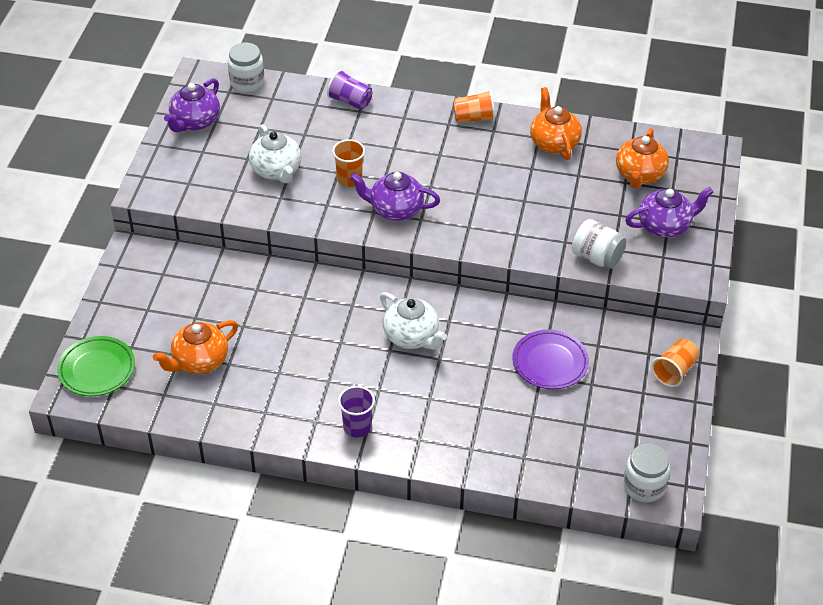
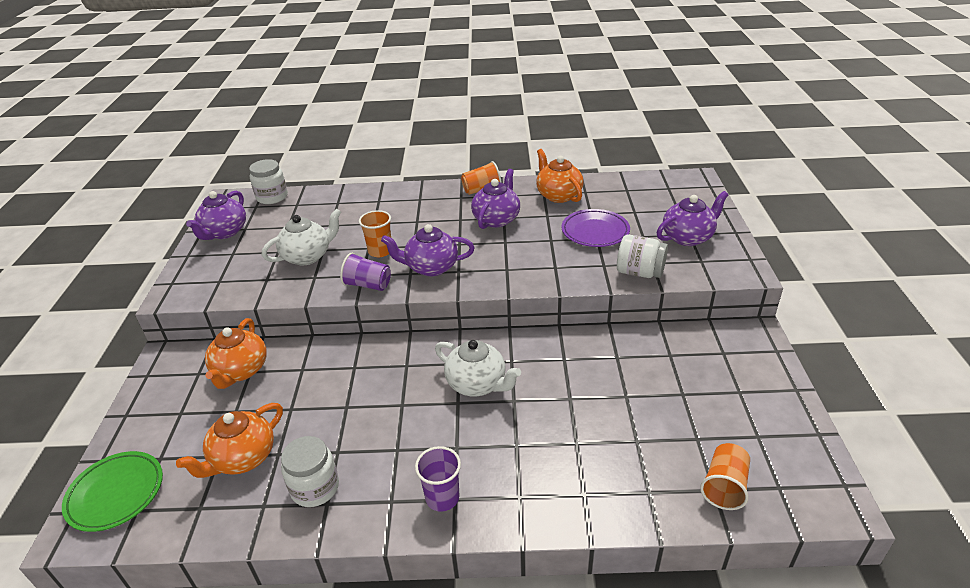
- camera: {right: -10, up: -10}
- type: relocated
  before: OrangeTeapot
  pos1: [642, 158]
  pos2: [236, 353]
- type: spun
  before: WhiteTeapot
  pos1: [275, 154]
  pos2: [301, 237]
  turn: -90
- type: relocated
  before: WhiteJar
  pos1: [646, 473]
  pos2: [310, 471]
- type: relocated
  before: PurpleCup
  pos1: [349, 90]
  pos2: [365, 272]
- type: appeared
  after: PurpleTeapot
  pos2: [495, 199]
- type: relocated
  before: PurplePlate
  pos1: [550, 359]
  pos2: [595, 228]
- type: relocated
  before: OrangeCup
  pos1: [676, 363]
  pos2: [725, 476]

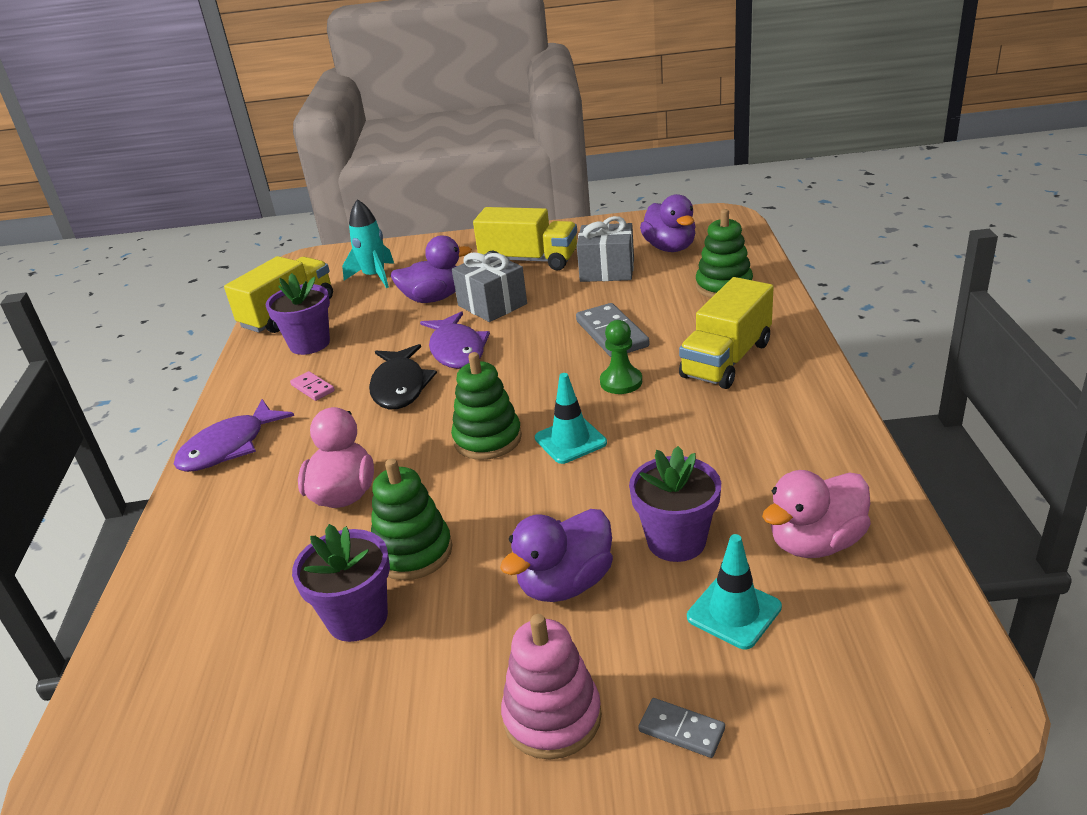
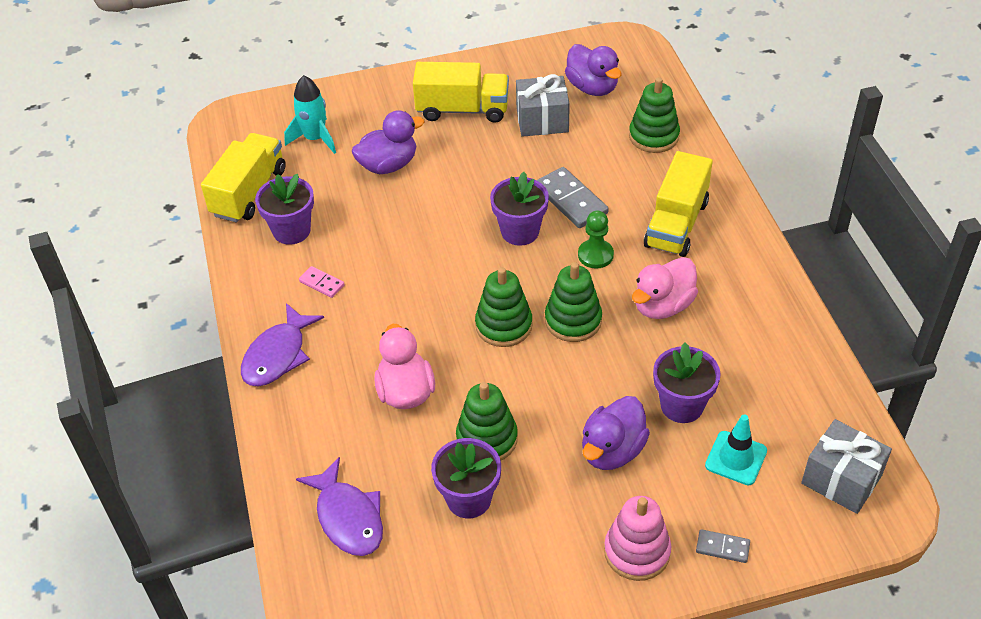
- camera: {right: -15, up: 15}
- type: relocated
  before: PurpleFish
  pos1: [455, 340]
  pos2: [339, 506]
- type: appeared
  after: PurpleFlowerPot
  pos2: [519, 209]
- type: exchanged
  before: TurquoiseTrafficCone
  after: GreenStackingToy
  pos1: [571, 418]
  pos2: [573, 302]
- type: relocated
  before: PinkDuck
  pos1: [816, 514]
  pos2: [665, 288]
- type: relocated
  before: GreyGift
  pos1: [489, 287]
  pos2: [846, 466]
- type: missing
  before: BlackFish
  pos1: [403, 376]

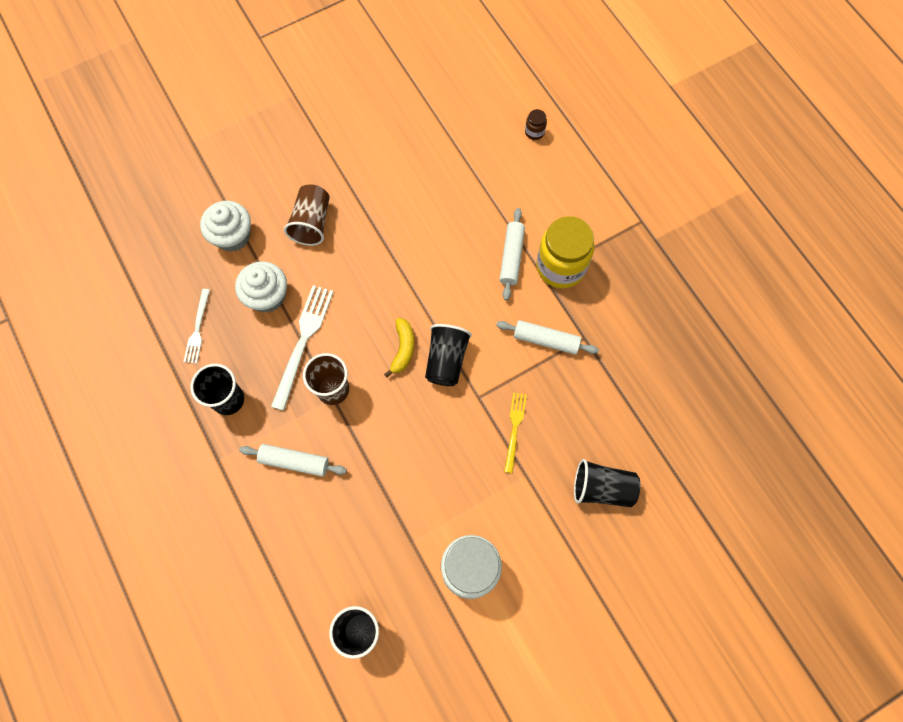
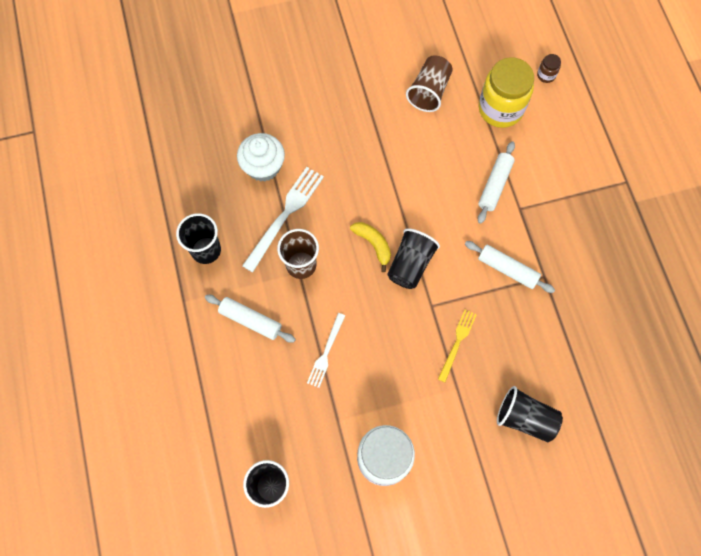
- camera: {right: 15, up: 0}
- type: relocated
  before: WhiteFork
  pos1: [197, 326]
  pos2: [326, 350]
- type: spun
  before: YellowBanana
  pos1: [399, 347]
  pos2: [370, 247]
  turn: -60
- type: relocated
  before: BrownCup
  pos1: [307, 215]
  pos2: [429, 84]
- type: relocated
  before: YellowJar
  pos1: [565, 252]
  pos2: [506, 92]
- type: missing
  before: WhiteCupcake
  pos1: [225, 226]

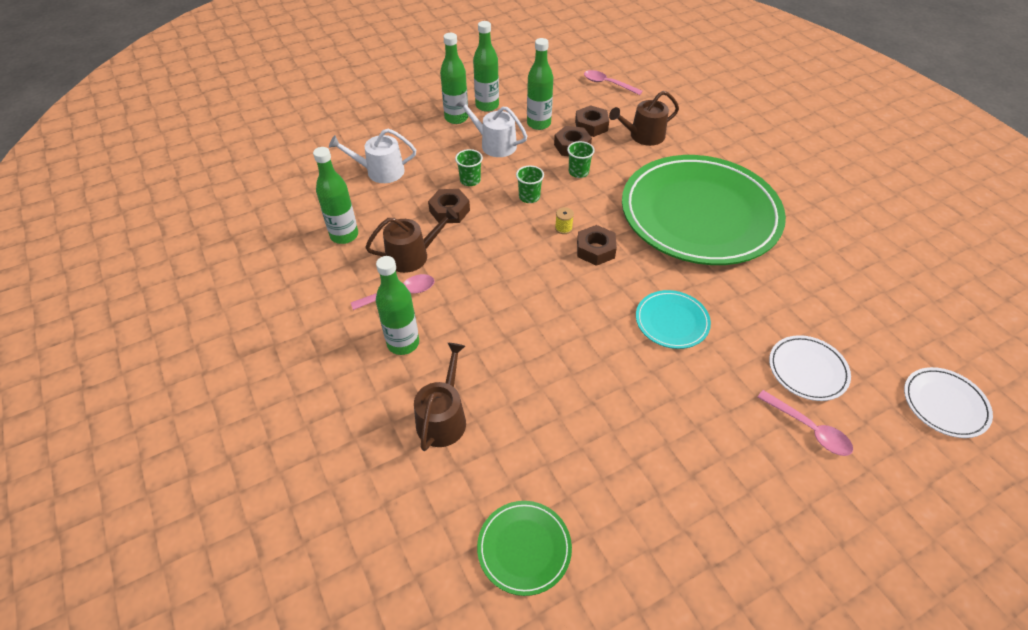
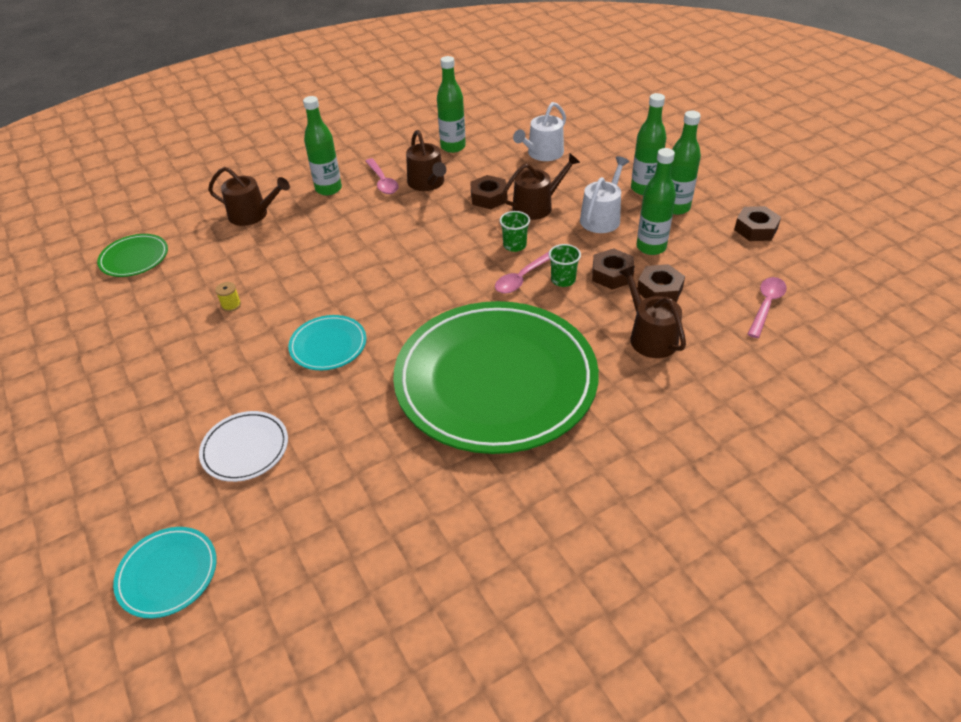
- camera: {right: 90, up: -5}
- type: colour
  before: WhitePlate
  after: TurquoisePlate
  pos1: [948, 402]
  pos2: [165, 572]
- type: relocated
  before: YellowSpool
  pos1: [564, 220]
  pos2: [228, 297]
- type: relocated
  before: PinkSpoon
  pos1: [805, 423]
  pos2: [522, 272]
- type: exchanged
  before: GreenCup
  after: BrownWateringCan
  pos1: [469, 167]
  pos2: [540, 186]
- type: spun
  before: WhiteWateringCan
  pos1: [372, 155]
  pos2: [539, 131]
  turn: -135
- type: relocated
  before: BrownNut
  pos1: [597, 245]
  pos2: [757, 223]

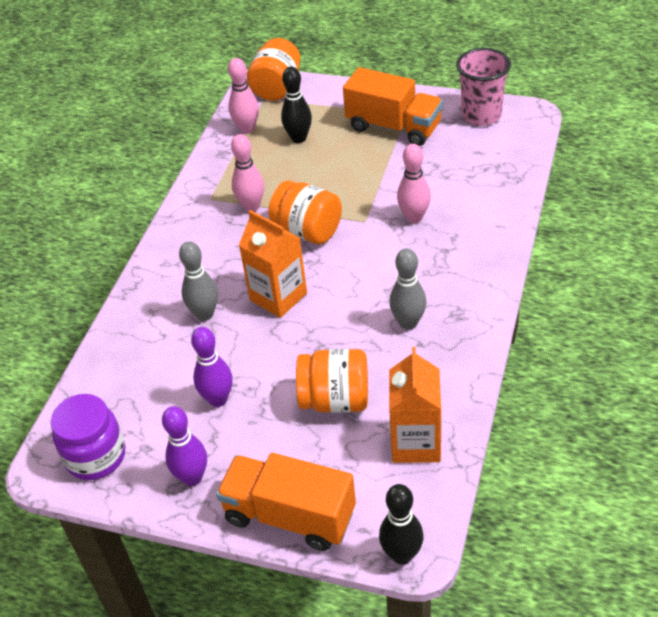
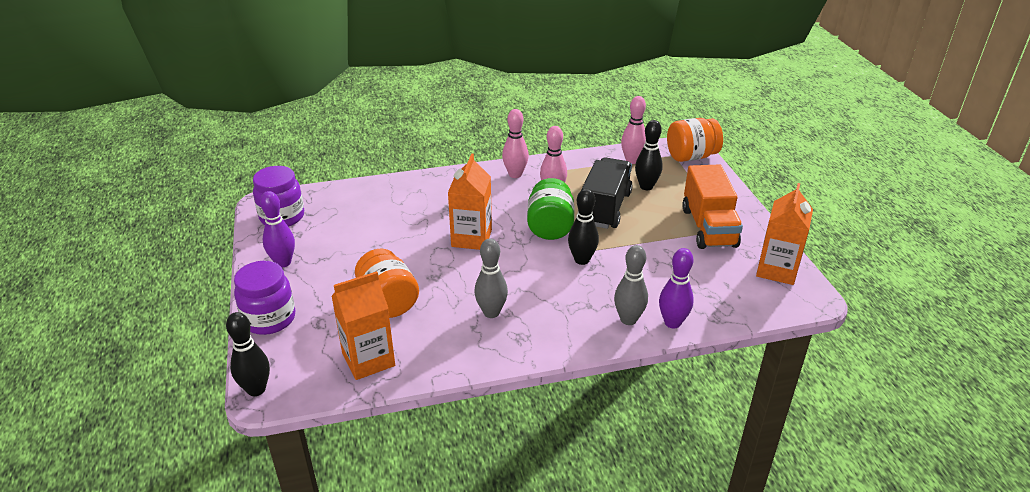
- camera: {right: 55, up: -10}
- type: exchanged
  before: OrangeTruck
  after: PurpleJar
  pos1: [286, 502]
  pos2: [264, 298]
- type: relocated
  before: PinkBowlingPin
  pos1: [414, 183]
  pos2: [515, 143]
- type: colour
  before: OrangeJar
  after: GreenJar
  pos1: [305, 212]
  pos2: [551, 209]
- type: appeared
  after: BlackBowlingPin
  pos2: [583, 227]
- type: appeared
  after: BlackTruck
  pos2: [607, 193]
- type: relocated
  before: GreyBowlingPin
  pos1: [198, 281]
  pos2: [631, 285]
- type: relocated
  before: PurpleBowlingPin
  pos1: [212, 367]
  pos2: [676, 288]
- type: exchanged
  before: PinkCup
  after: OrangeCarton
  pos1: [483, 87]
  pos2: [784, 234]

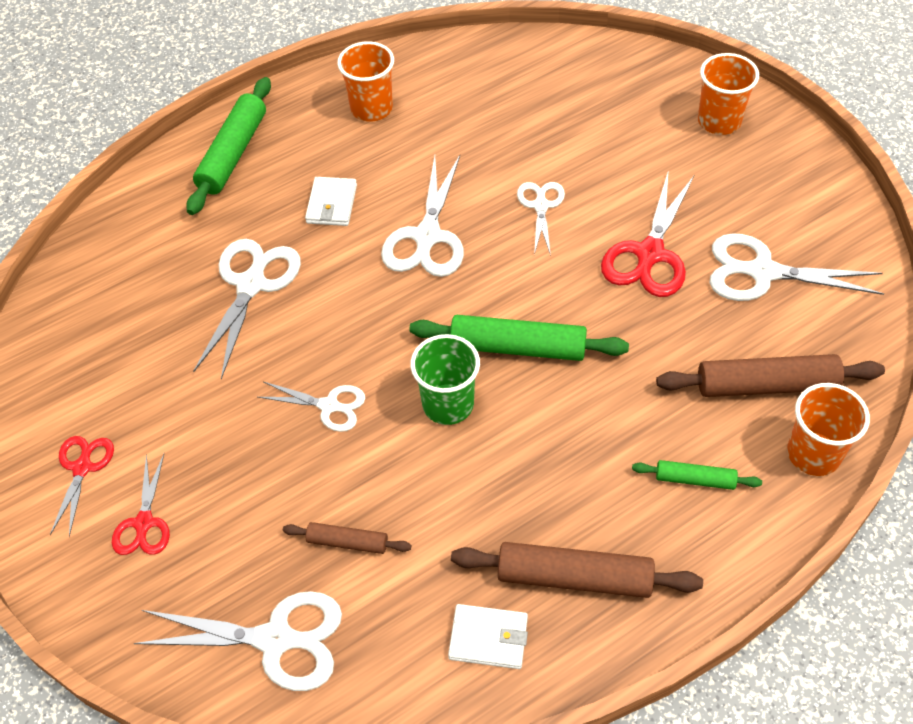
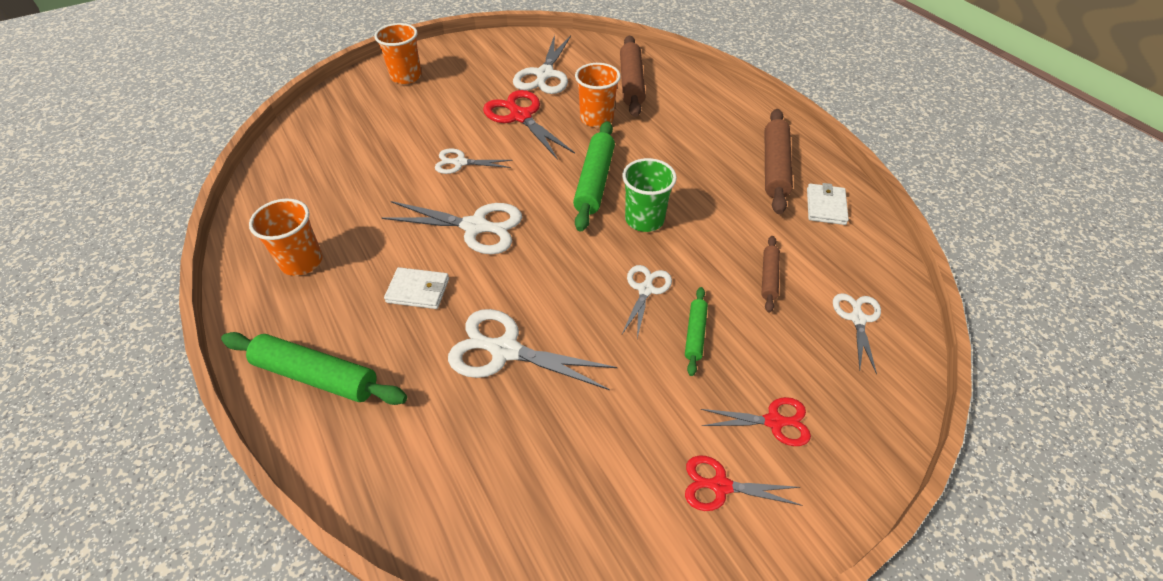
- camera: {right: -90, up: -5}
- type: spun
  before: RedScissors
  pos1: [647, 235]
  pos2: [529, 125]
  turn: -150
- type: relocated
  before: OrangeCup
  pos1: [828, 429]
  pos2: [598, 95]
- type: relocated
  before: GreenRollingPin
  pos1: [697, 475]
  pos2: [696, 331]
- type: size
  before: WhiteScissors
  pos1: [238, 641]
  pos2: [857, 333]
  scale: 0.6

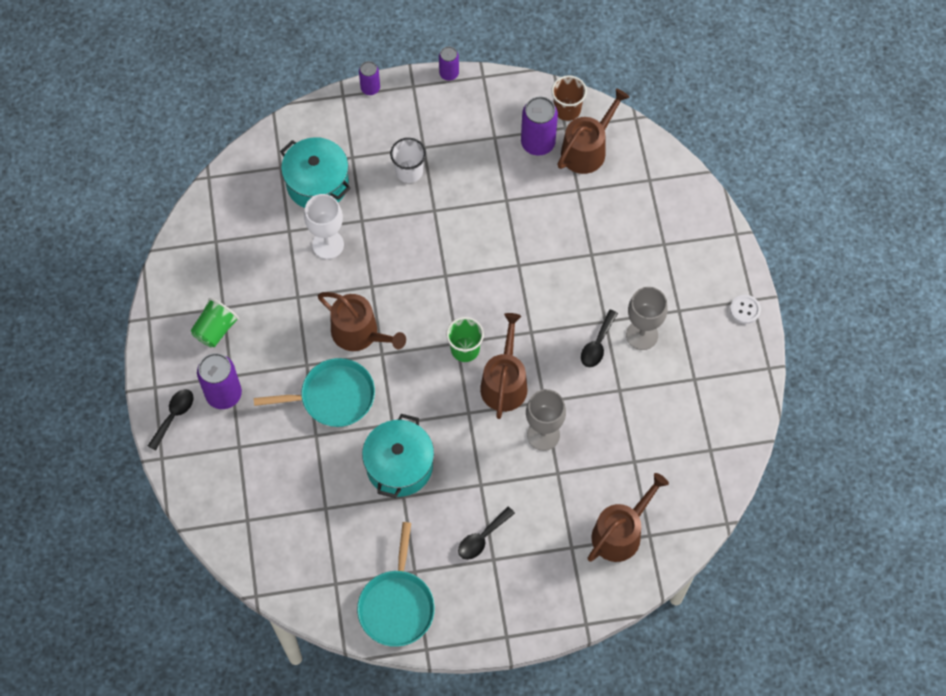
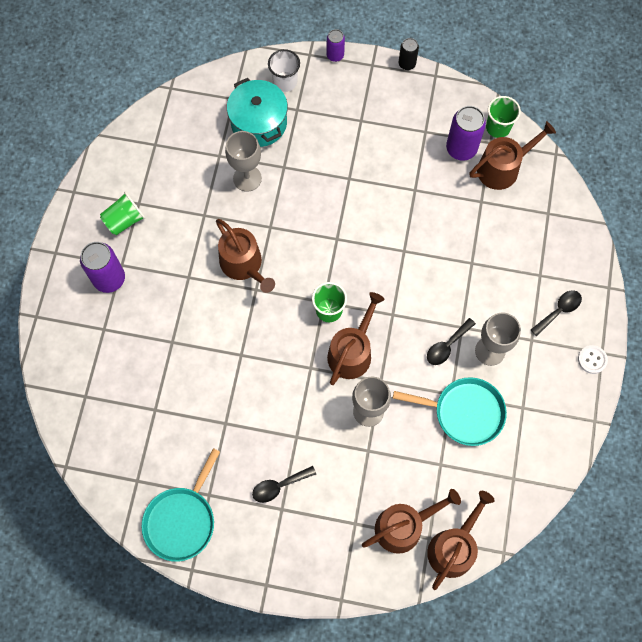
- camera: {right: 20, up: 5}
- type: colour
  before: WhiteGoblet
  after: GreyGoblet
  pos1: [324, 226]
  pos2: [243, 161]
- type: relocated
  before: WhiteCup
  pos1: [408, 160]
  pos2: [284, 70]
- type: relocated
  before: TurquoisePan
  pos1: [314, 392]
  pos2: [450, 411]
- type: colour
  before: PurpleCan
  after: BlackCan
  pos1: [449, 63]
  pos2: [409, 54]
- type: appeared
  after: BrownWateringCan
  pos2: [461, 540]
- type: colour
  before: BrownCup
  after: GreenCup
  pos1: [569, 98]
  pos2: [503, 117]
- type: relocated
  before: BlackSpoon
  pos1: [170, 420]
  pos2: [556, 313]
- type: missing
  before: TurquoisePot
  pos1: [398, 456]

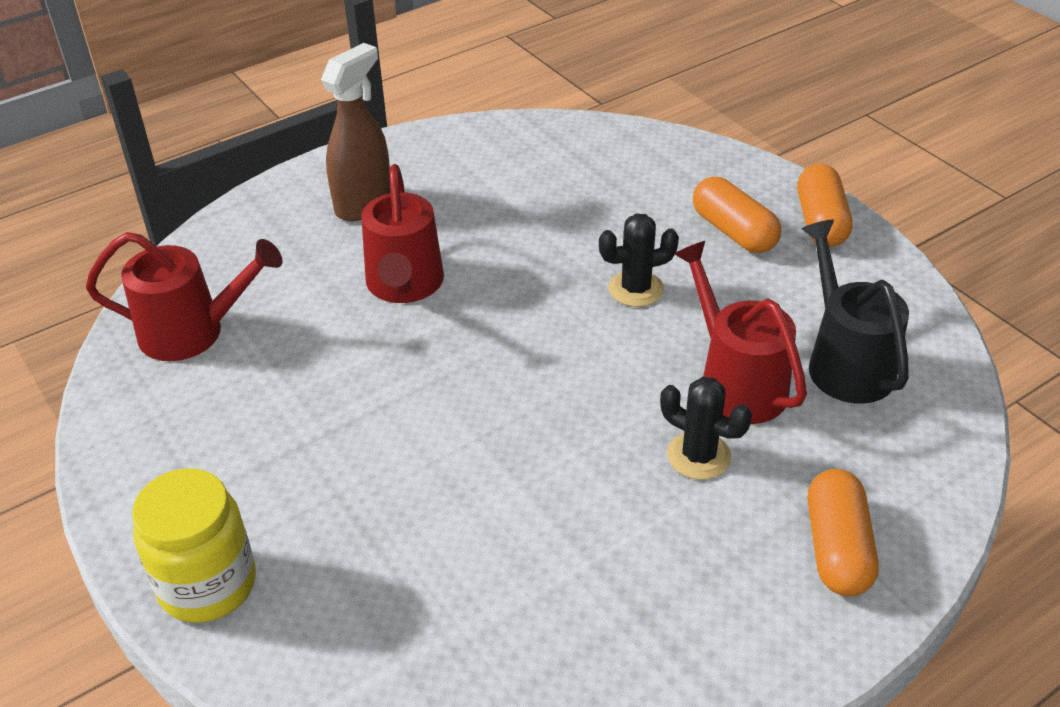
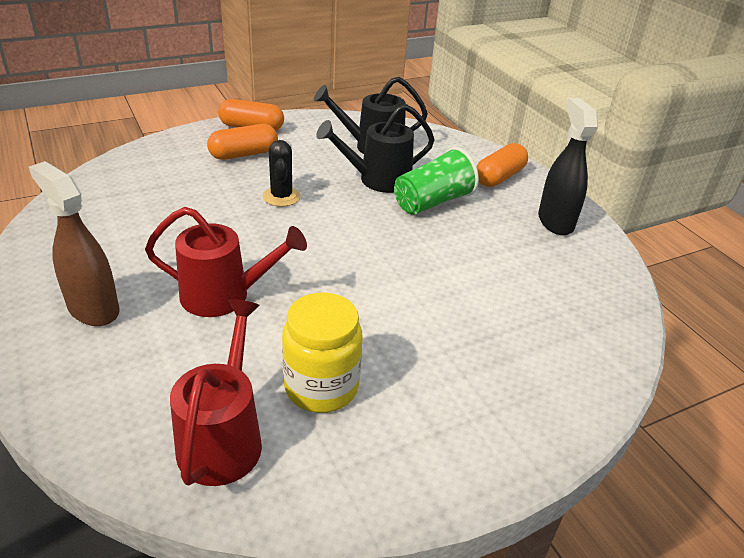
- camera: {right: -85, up: -5}
- type: relocated
  before: YellowJar
  pos1: [194, 545]
  pos2: [322, 352]
- type: colour
  before: RedWateringCan
  after: BlackWateringCan
  pos1: [740, 332]
  pos2: [375, 148]
- type: exchanged
  before: BlackCactus
  after: GreenCup
  pos1: [706, 428]
  pos2: [436, 181]
- type: spun
  before: OrangeCapsule
  pos1: [843, 532]
  pos2: [502, 165]
  turn: -60
- type: appeared
  after: BlackSprayBottle
  pos2: [568, 166]

